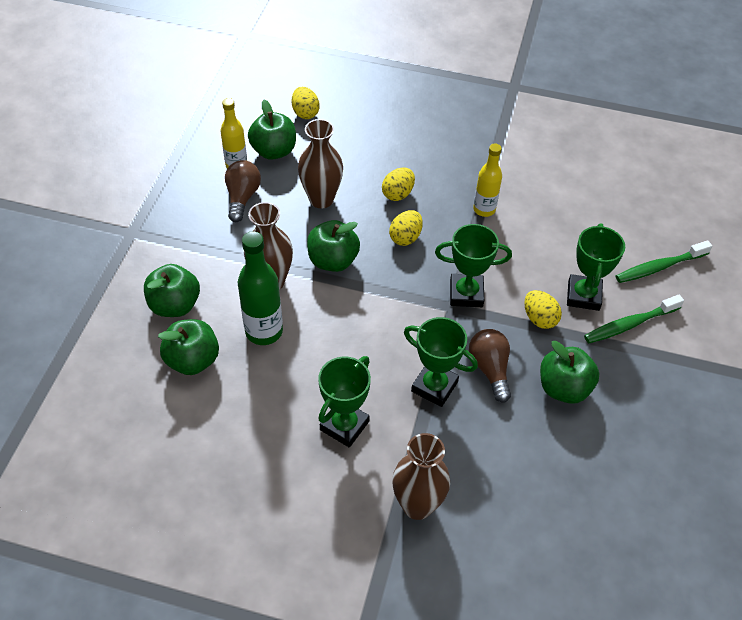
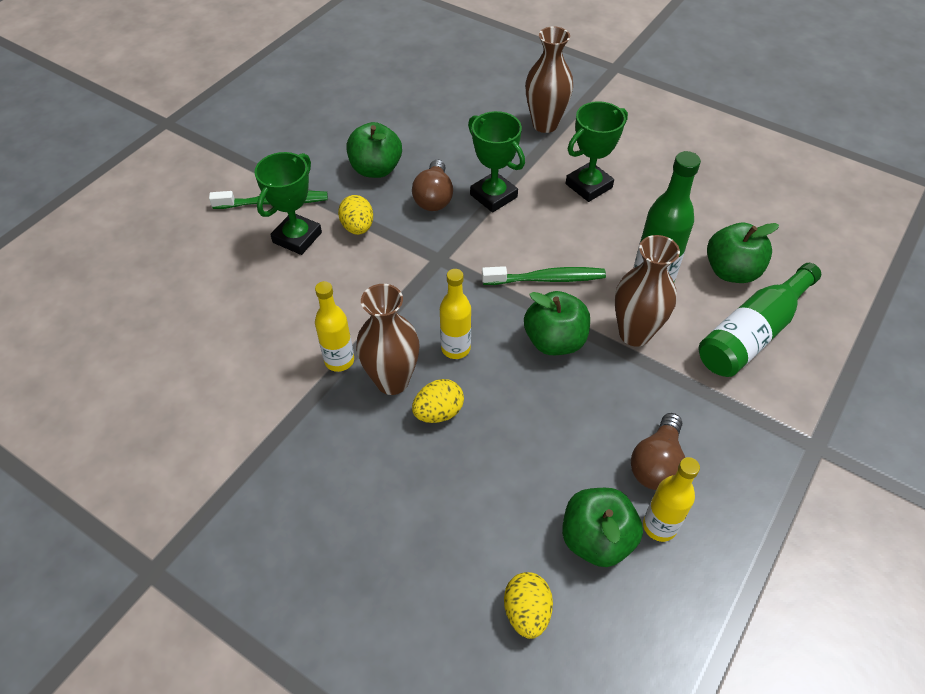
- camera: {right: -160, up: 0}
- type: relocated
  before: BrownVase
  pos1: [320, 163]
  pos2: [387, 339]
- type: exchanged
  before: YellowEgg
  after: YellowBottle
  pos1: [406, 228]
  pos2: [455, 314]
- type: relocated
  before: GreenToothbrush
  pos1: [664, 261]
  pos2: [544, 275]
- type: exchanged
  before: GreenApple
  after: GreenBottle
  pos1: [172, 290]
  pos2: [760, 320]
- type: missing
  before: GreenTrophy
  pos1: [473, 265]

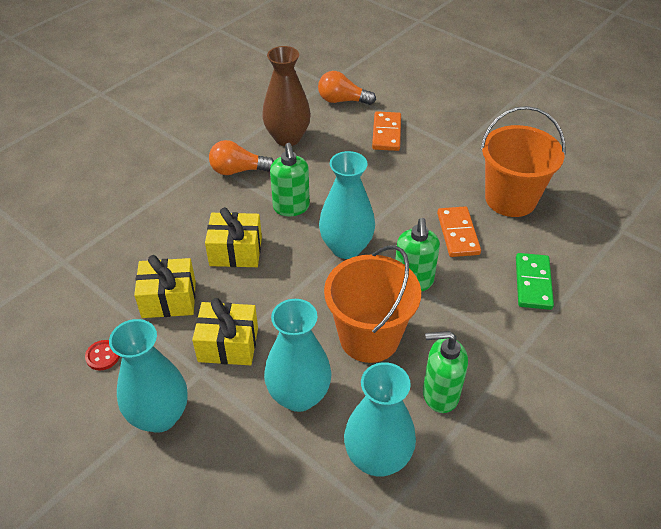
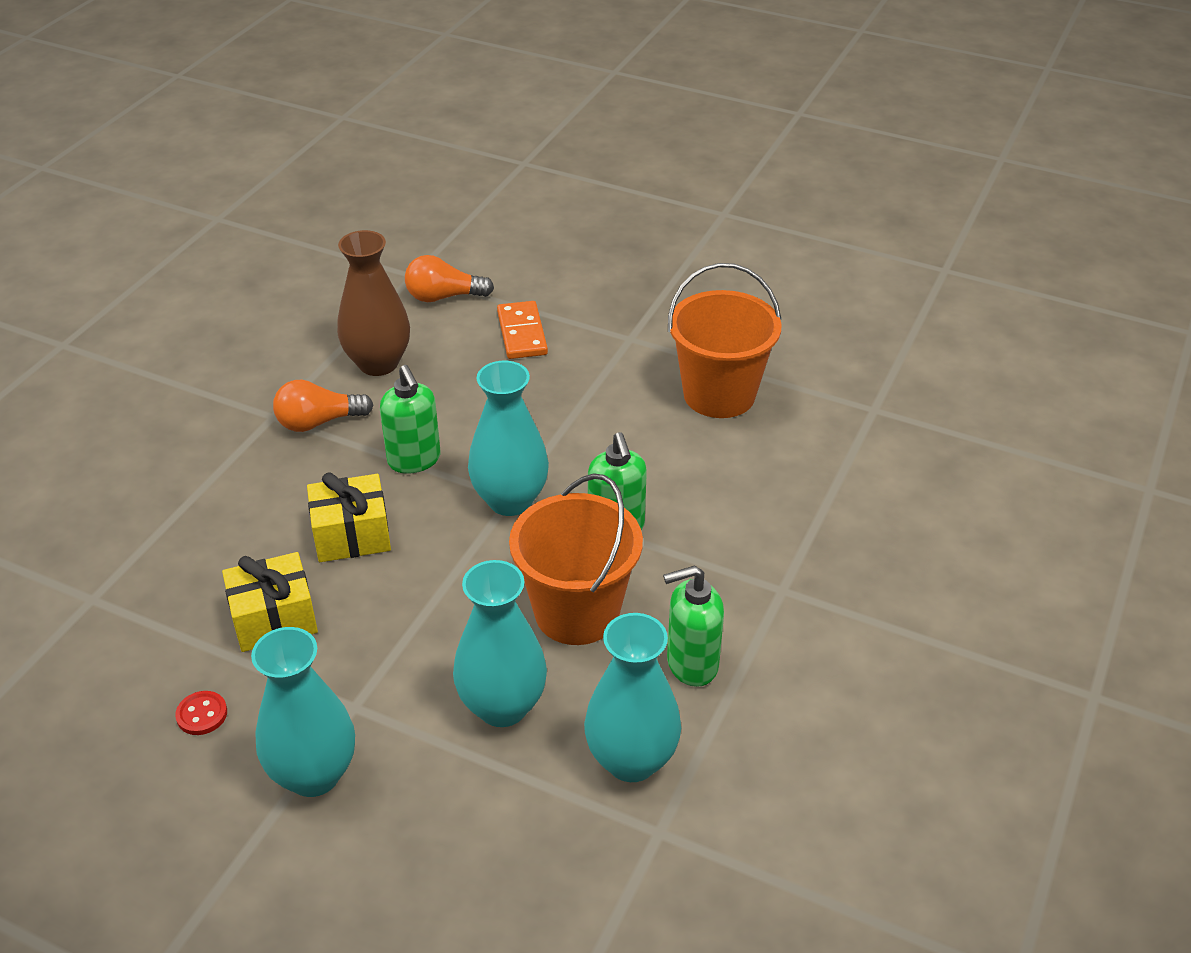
- camera: {right: -15, up: -5}
- type: missing
  before: YellowGift
  pos1: [225, 331]
- type: missing
  before: OrangeDomino
  pos1: [459, 231]
- type: missing
  before: GreenDomino
  pos1: [535, 281]

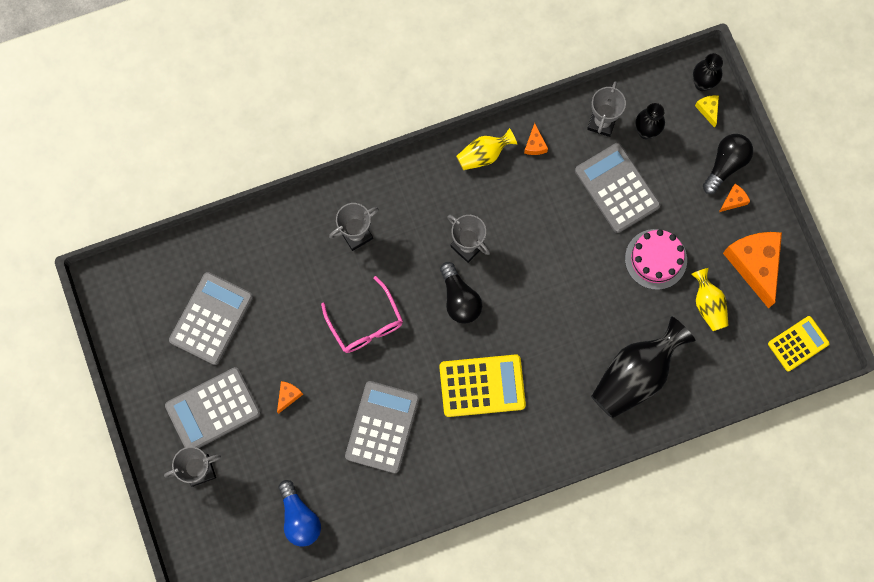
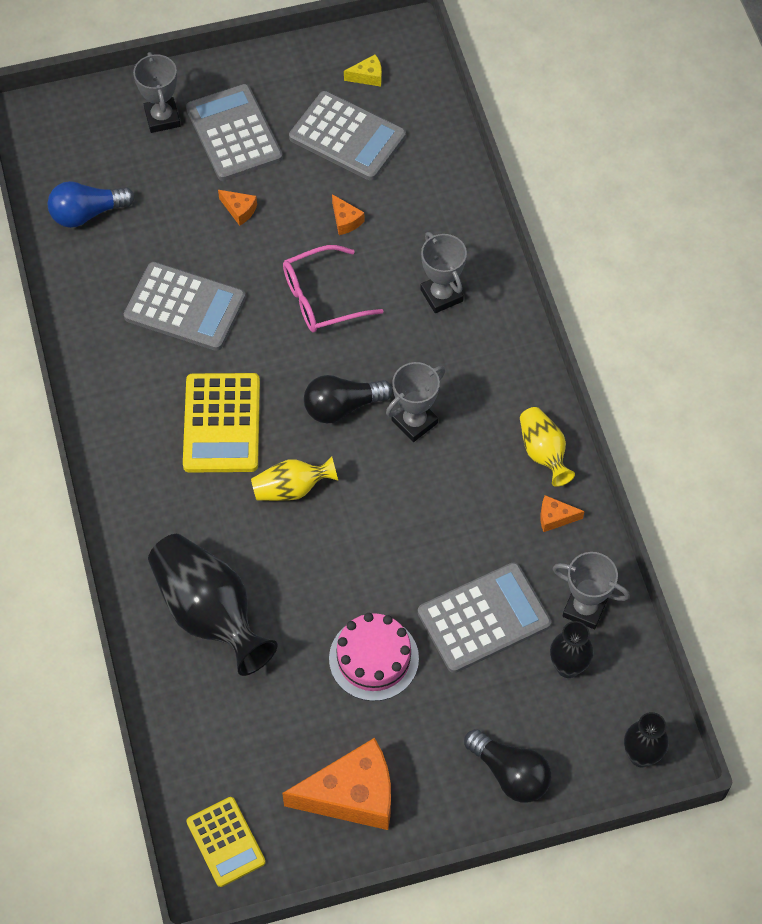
- camera: {right: 95, up: -15}
- type: relocated
  before: YellowVase
  pos1: [710, 299]
  pos2: [294, 479]
- type: relocated
  before: OrangeCheese
  pos1: [734, 198]
  pos2: [348, 214]
- type: relocated
  before: YellowCheese
  pos1: [707, 111]
  pos2: [363, 70]

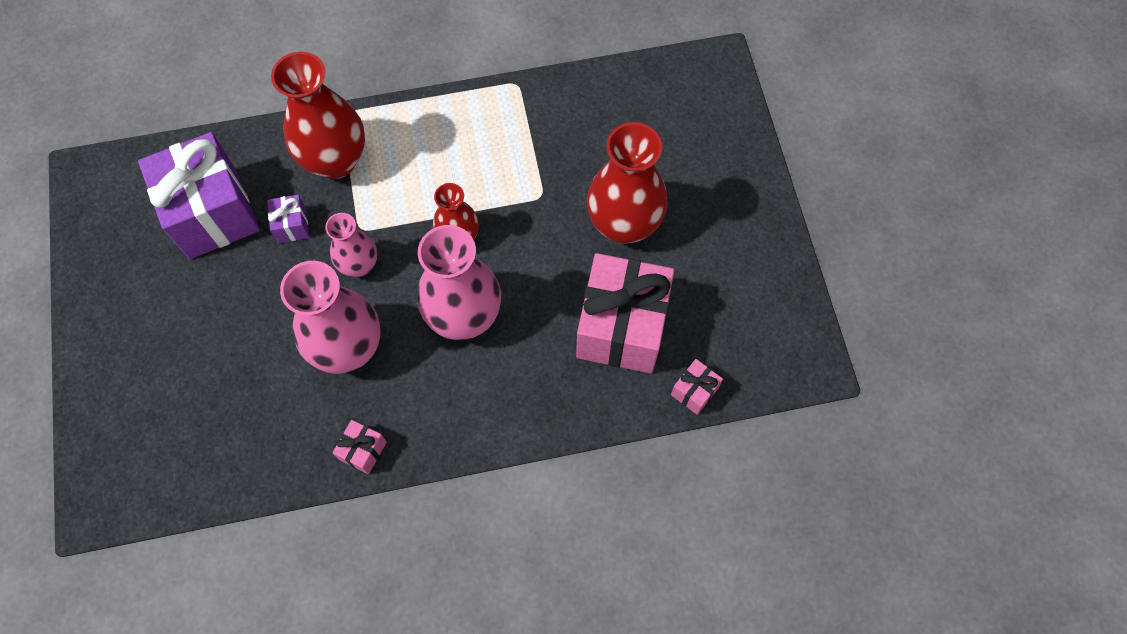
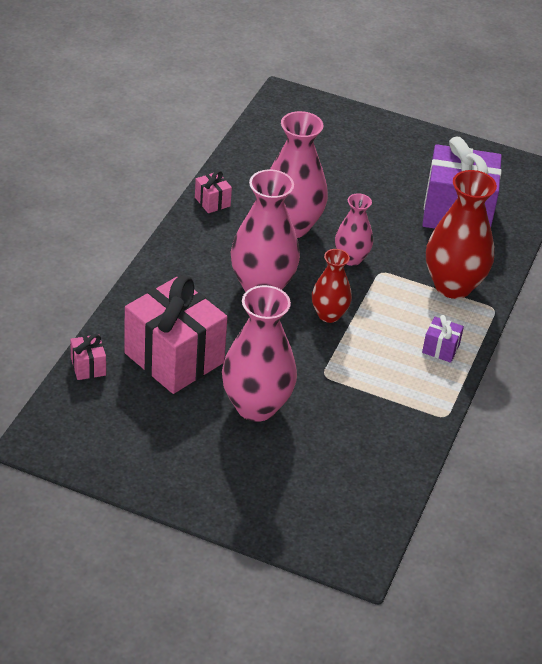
- camera: {right: 120, up: -25}
- type: colour
  before: RedVase
  after: PinkVase
  pos1: [627, 183]
  pos2: [259, 353]
- type: relocated
  before: PurpleGift
  pos1: [288, 219]
  pos2: [443, 339]

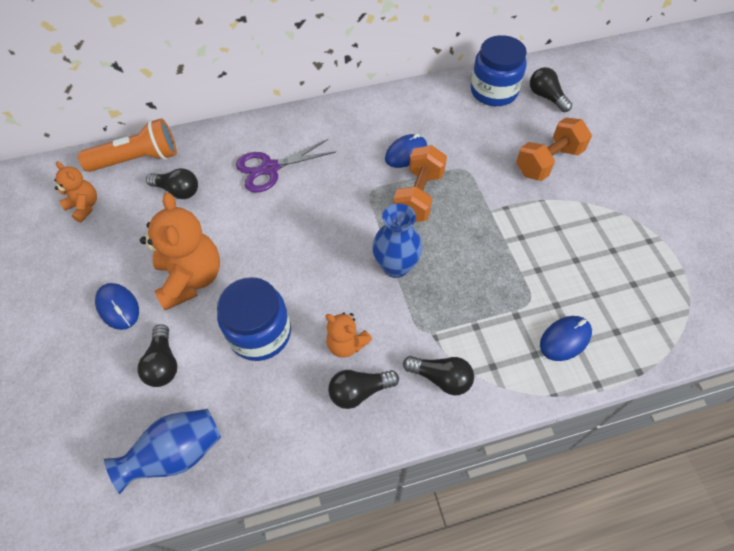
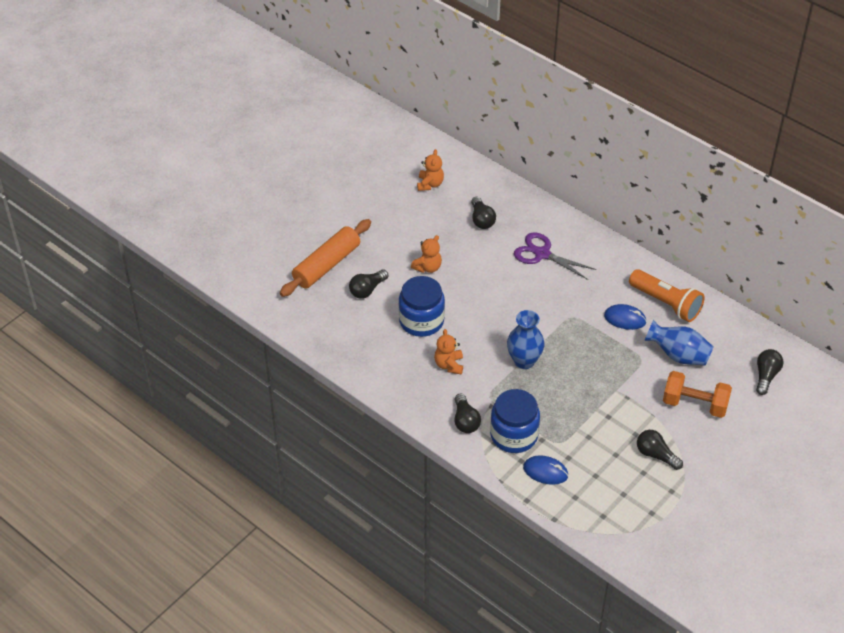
- camera: {right: 55, up: -10}
- type: appeared
  after: OrangeRollingPin
  pos2: [325, 258]
- type: size
  before: OrangeTeddyBear
  pos1: [180, 251]
  pos2: [426, 254]
  scale: 0.55
- type: relocated
  before: BlueJar
  pos1: [499, 70]
  pos2: [515, 421]
- type: relocated
  before: OrangeFlashlight
  pos1: [127, 145]
  pos2: [667, 295]
- type: relocated
  before: BlackLightBulb
  pos1: [363, 389]
  pos2: [660, 450]
- type: relocated
  before: BlueVase
  pos1: [162, 451]
  pos2: [679, 343]
- type: missing
  before: BlueMouse
  pos1: [117, 306]
- type: missing
  before: OrangeDumbbell
  pos1: [420, 183]

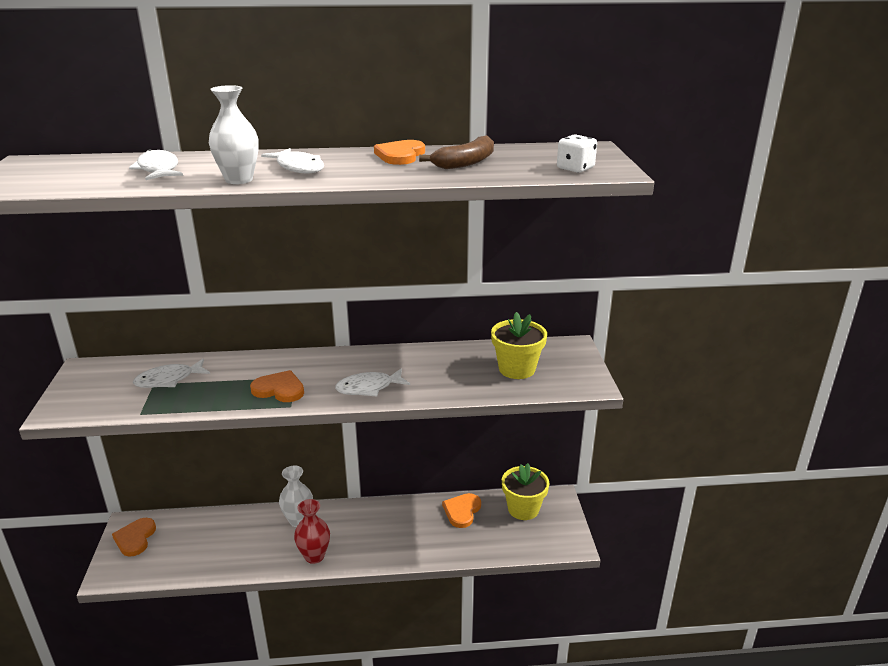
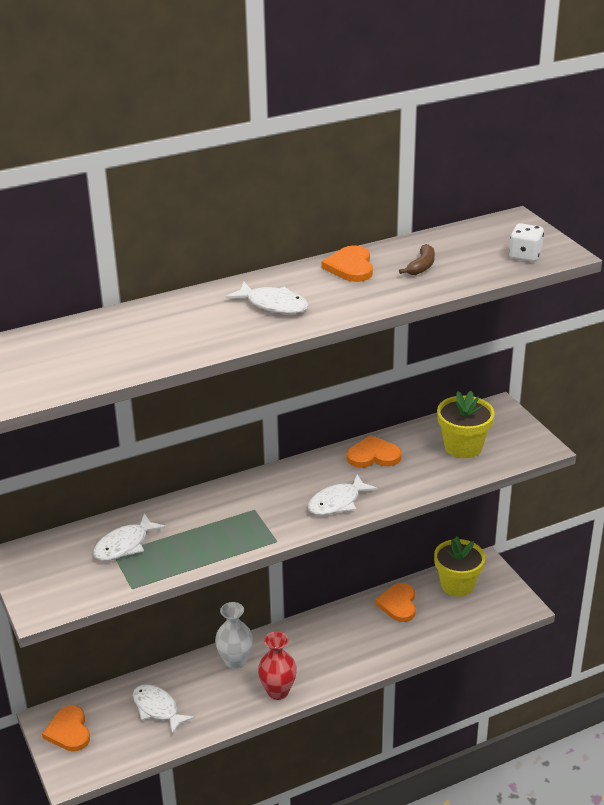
- camera: {right: -20, up: 5}
- type: relocated
  before: WhiteFish
  pos1: [156, 164]
  pos2: [163, 709]
- type: relocated
  before: OrangeHeart
  pos1: [277, 386]
  pos2: [374, 451]
- type: size
  before: BrownBanana
  pos1: [456, 152]
  pos2: [417, 259]
  scale: 0.66
- type: missing
  before: WhiteVase
  pos1: [234, 134]

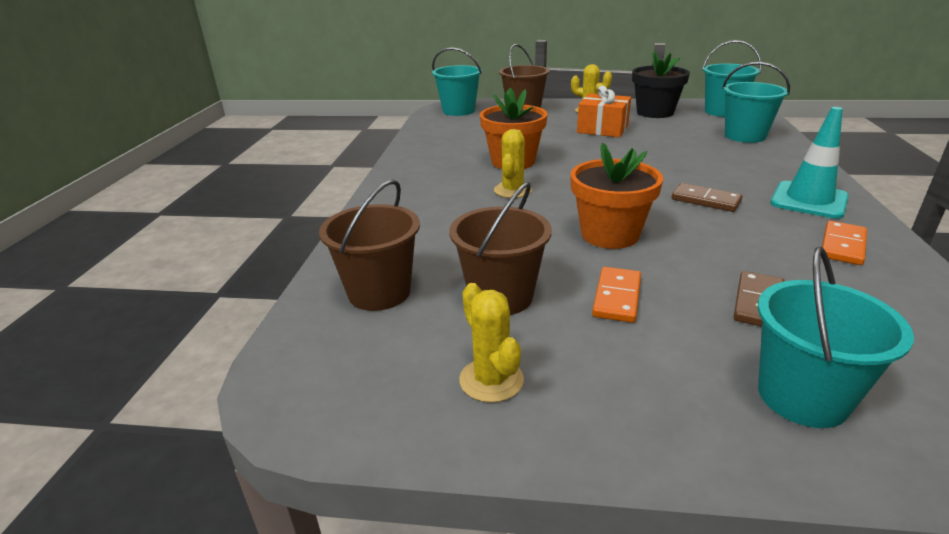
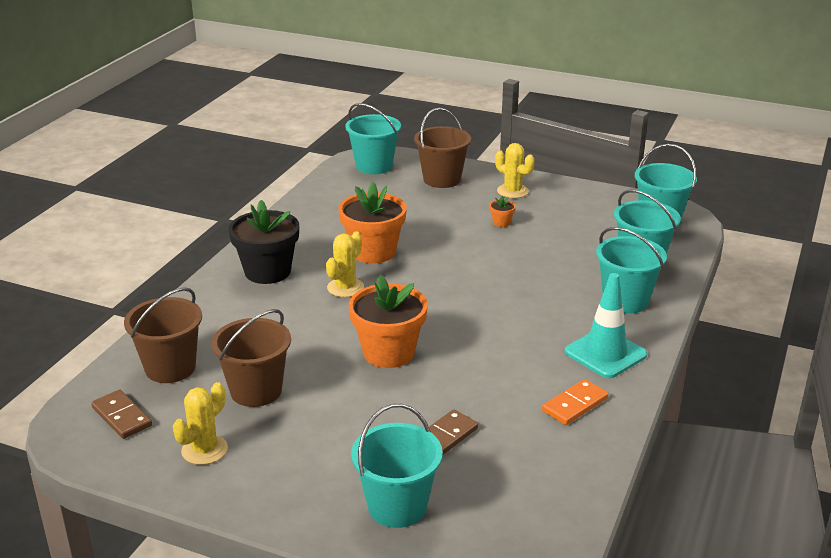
- camera: {right: 15, up: 0}
- type: relocated
  before: BrownDomino
  pos1: [707, 197]
  pos2: [121, 414]
- type: spun
  before: YellowCactus
  pos1: [491, 343]
  pos2: [200, 423]
  turn: 45
- type: relocated
  before: BlackFlowerPot
  pos1: [661, 84]
  pos2: [264, 242]
- type: exchanged
  before: OrangeGift
  after: OrangeFlowerPot
  pos1: [604, 111]
  pos2: [503, 211]
- type: appeared
  after: TurquoiseBucket
  pos2: [631, 270]
- type: missing
  before: OrangeDomino
  pos1: [616, 295]

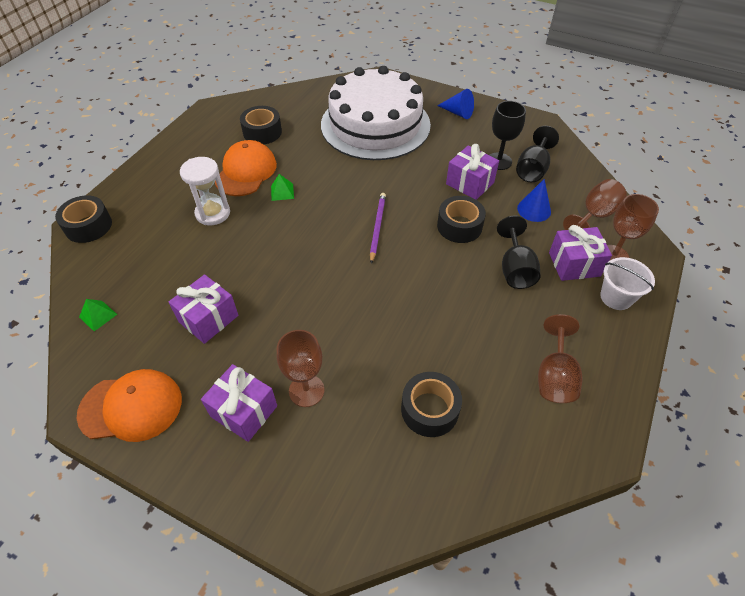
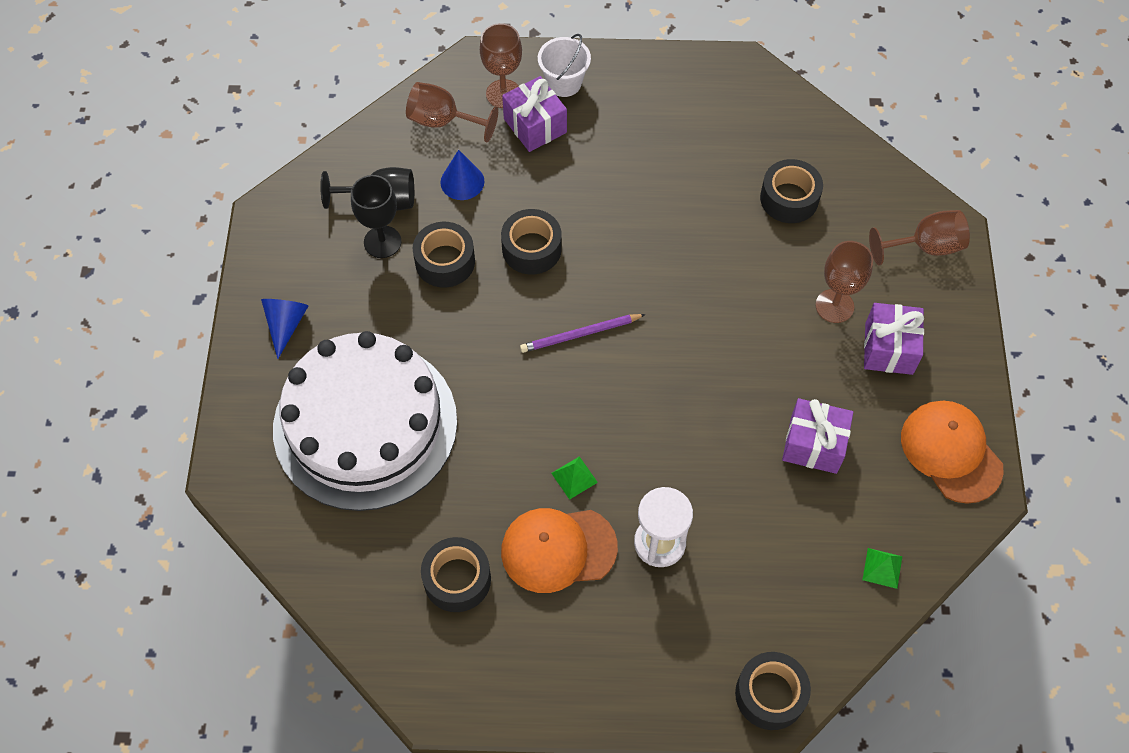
- camera: {right: -115, up: 10}
- type: exchanged
  before: PurpleGift
  after: BlackTape
  pos1: [472, 172]
  pos2: [444, 255]
- type: relocated
  before: BrownGoblet
  pos1: [560, 358]
  pos2: [919, 237]
- type: missing
  before: BlackGoblet
  pos1: [518, 252]

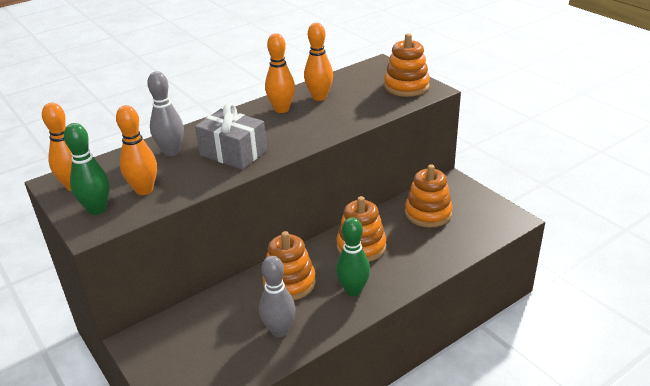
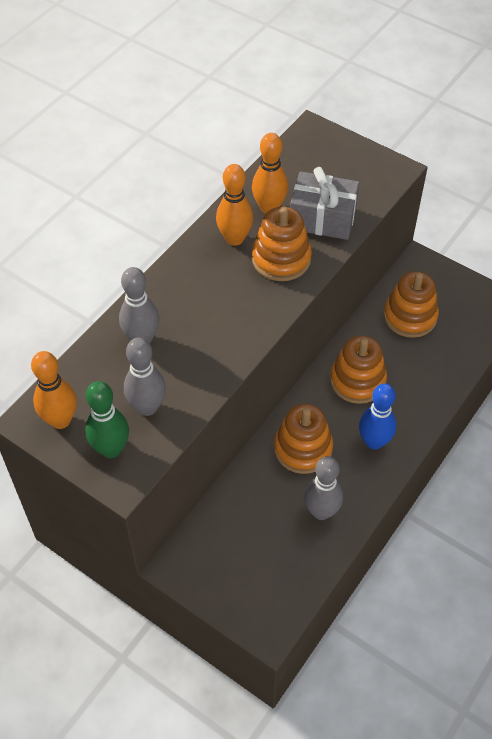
- camera: {right: -20, up: 20}
- type: colour
  before: OrangeBowlingPin
  after: GreyBowlingPin
  pos1: [136, 150]
  pos2: [145, 377]
- type: relocated
  before: OrangeStackingToy
  pos1: [407, 65]
  pos2: [282, 243]
- type: relocated
  before: GreyGift
  pos1: [231, 136]
  pos2: [324, 203]
- type: colour
  before: GreenBowlingPin
  after: BlueBowlingPin
  pos1: [353, 256]
  pos2: [377, 416]

